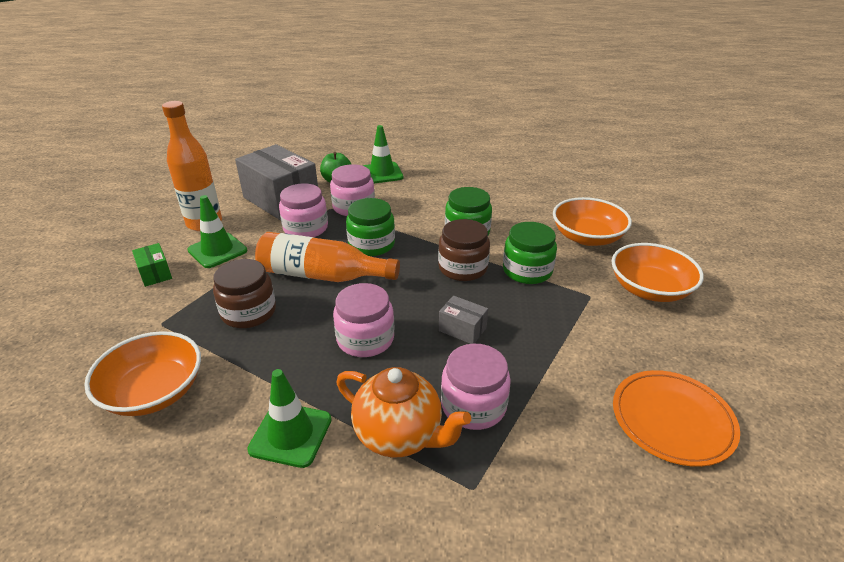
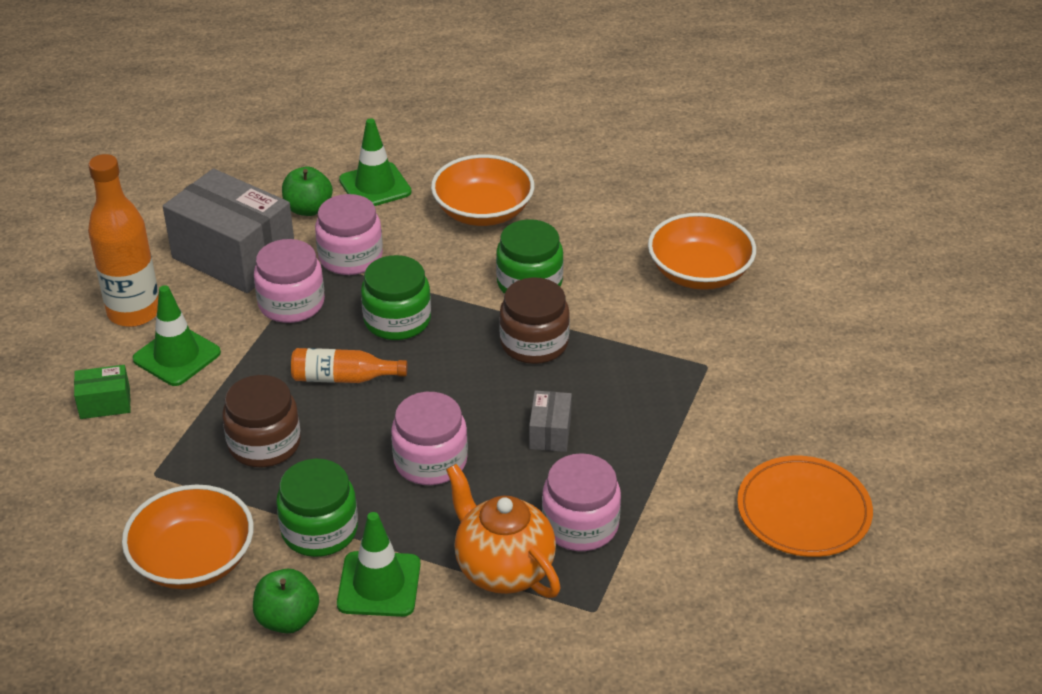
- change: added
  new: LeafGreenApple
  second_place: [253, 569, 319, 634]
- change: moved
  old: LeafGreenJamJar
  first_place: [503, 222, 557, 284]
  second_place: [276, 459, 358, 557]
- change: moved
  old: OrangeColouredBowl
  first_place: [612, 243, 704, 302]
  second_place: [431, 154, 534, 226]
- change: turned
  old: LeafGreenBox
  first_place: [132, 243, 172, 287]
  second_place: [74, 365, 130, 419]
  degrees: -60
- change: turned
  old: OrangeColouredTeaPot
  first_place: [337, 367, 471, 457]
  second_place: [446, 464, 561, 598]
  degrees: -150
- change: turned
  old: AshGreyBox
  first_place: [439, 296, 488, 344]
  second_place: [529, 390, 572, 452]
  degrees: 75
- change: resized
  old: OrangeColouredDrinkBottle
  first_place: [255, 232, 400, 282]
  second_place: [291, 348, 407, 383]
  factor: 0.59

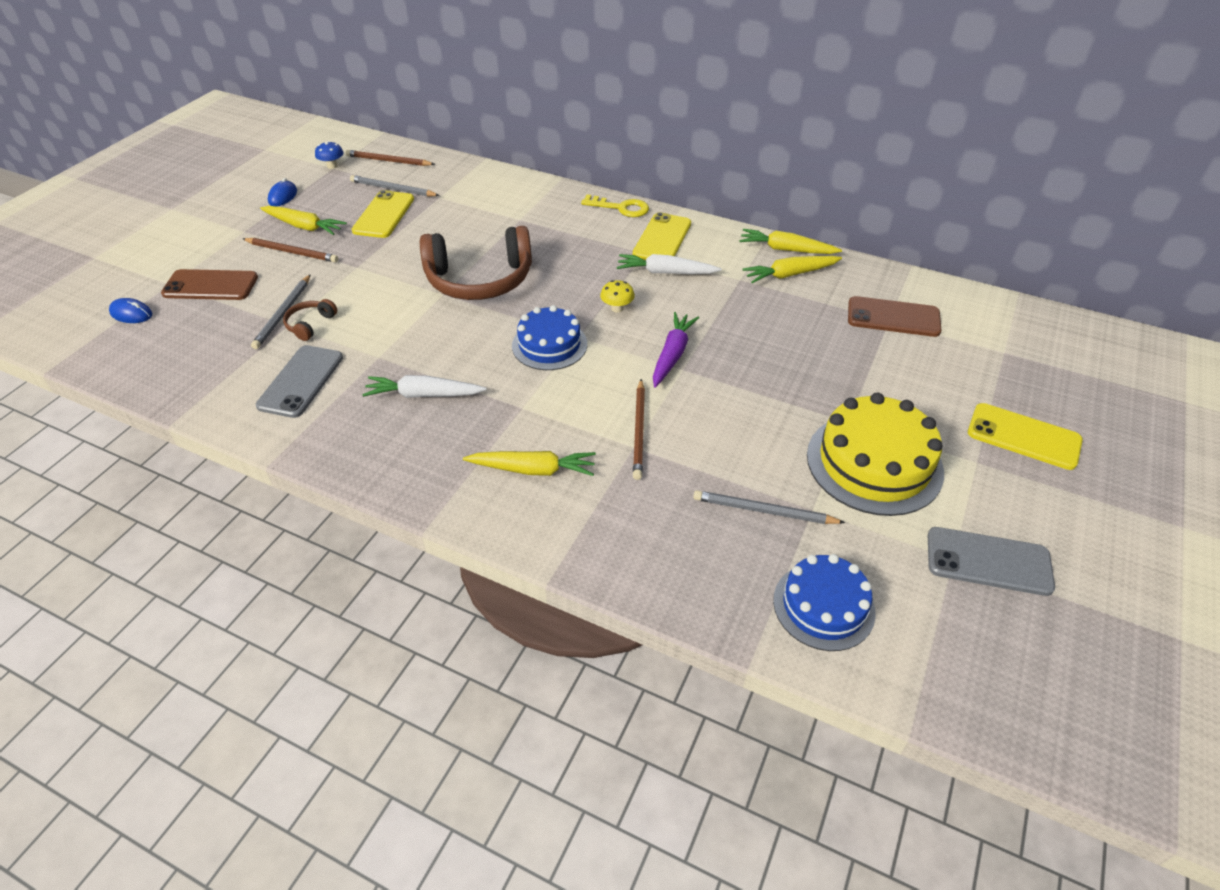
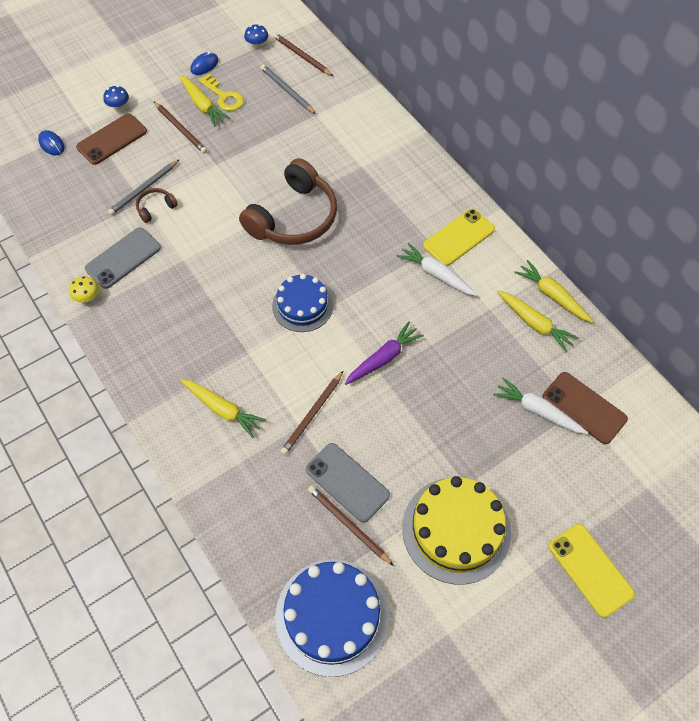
- change: removed
  old: GoldenMobilePhone
  first_place: [352, 190, 414, 238]
- change: added
  new: BlueToadstool
  second_place: [103, 86, 129, 110]
- change: moved
  old: WhiteRootVegetable
  first_place: [362, 375, 487, 398]
  second_place: [493, 377, 588, 434]
- change: moved
  old: GoldenKey
  first_place: [581, 194, 649, 217]
  second_place: [198, 74, 244, 111]
- change: moved
  old: GoldenToadstool
  first_place: [600, 280, 635, 313]
  second_place: [69, 276, 99, 303]
- change: moved
  old: AshGreyMobilePhone
  first_place: [928, 527, 1055, 596]
  second_place: [306, 443, 390, 523]
- change: recoloured
  old: AshGreyWoodenPencil
  new: RussetWoodenPencil
  first_place: [693, 490, 845, 524]
  second_place: [308, 485, 394, 566]
- change: turned
  old: RussetMobilePhone
  first_place: [161, 269, 258, 300]
  second_place: [76, 113, 147, 165]
  degrees: -75
- change: turned
  old: RussetOverEarHeadphones
  first_place: [420, 226, 532, 300]
  second_place: [239, 158, 337, 245]
  degrees: -75
- change: turned
  old: GoldenRootVegetable
  first_place: [743, 256, 842, 283]
  second_place: [497, 290, 579, 352]
  degrees: -150
- change: resized
  old: BlueLayerCake
  first_place: [773, 554, 876, 651]
  second_place: [275, 559, 389, 677]
  factor: 1.54

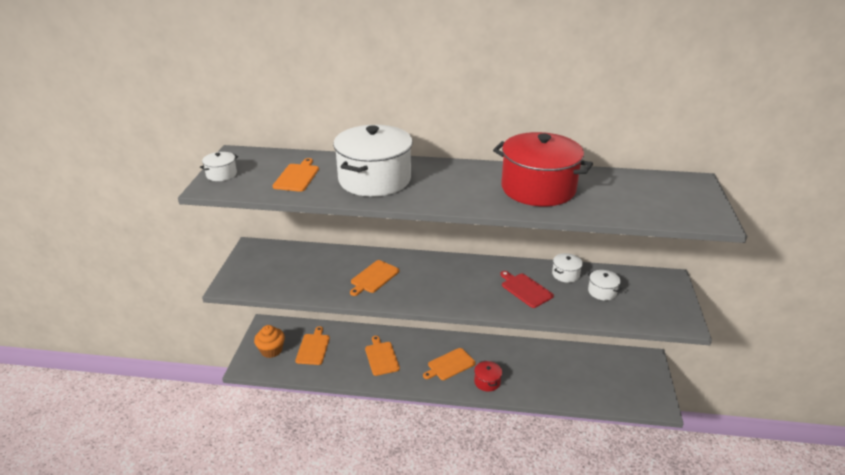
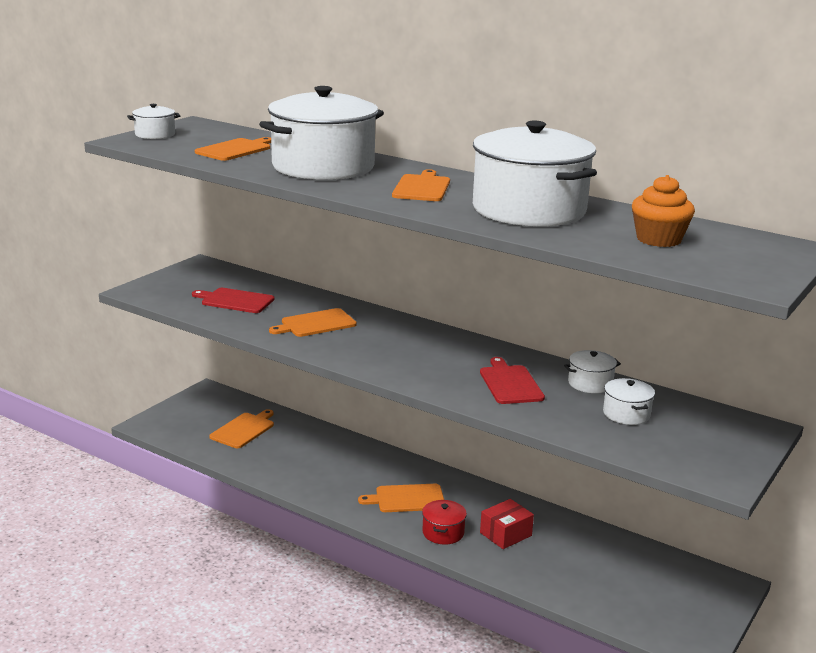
- change: added
  new: RedCuttingBoard
  second_place: [192, 288, 275, 313]
- change: added
  new: RedBox
  second_place: [480, 499, 534, 549]
- change: moved
  old: OrangeColouredMuffin
  first_place: [254, 325, 285, 358]
  second_place: [632, 175, 695, 247]
- change: moved
  old: OrangeColouredCuttingBoard
  first_place: [365, 336, 400, 376]
  second_place: [392, 169, 450, 201]
- change: recoloured
  old: RedStockpot
  new: WhiteStockpot
  first_place: [493, 132, 593, 206]
  second_place: [473, 121, 597, 227]

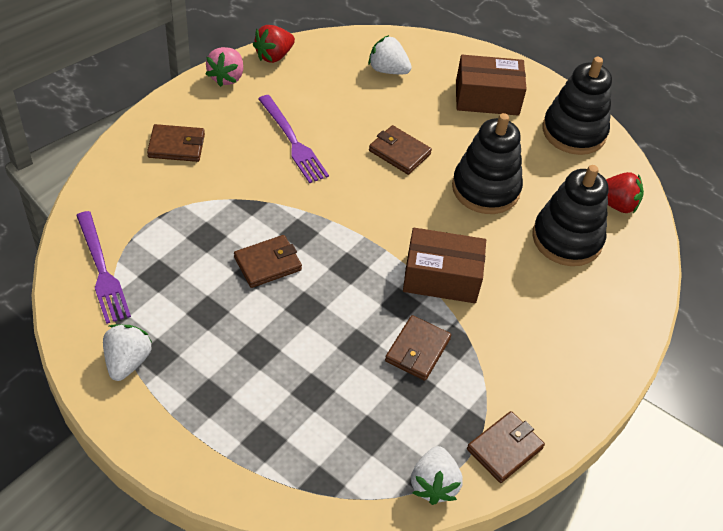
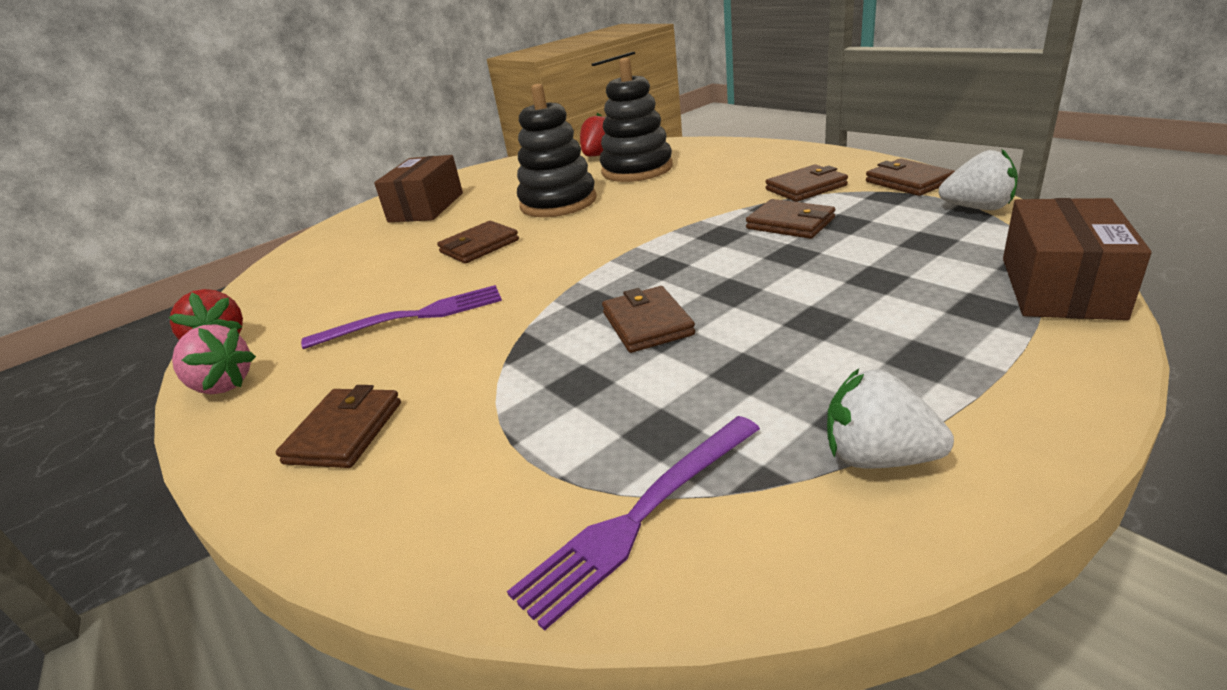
- change: removed
  old: WhiteBerry
  first_place: [368, 35, 412, 74]
- change: removed
  old: BlackStackingToy
  first_place: [542, 57, 612, 155]
- change: added
  new: RussetWallet
  second_place: [766, 164, 848, 202]
- change: moved
  old: RussetBox
  first_place: [403, 228, 486, 303]
  second_place: [1003, 198, 1152, 320]
- change: turned
  old: VioletFork
  first_place: [76, 211, 131, 324]
  second_place: [507, 416, 760, 631]
  degrees: 150

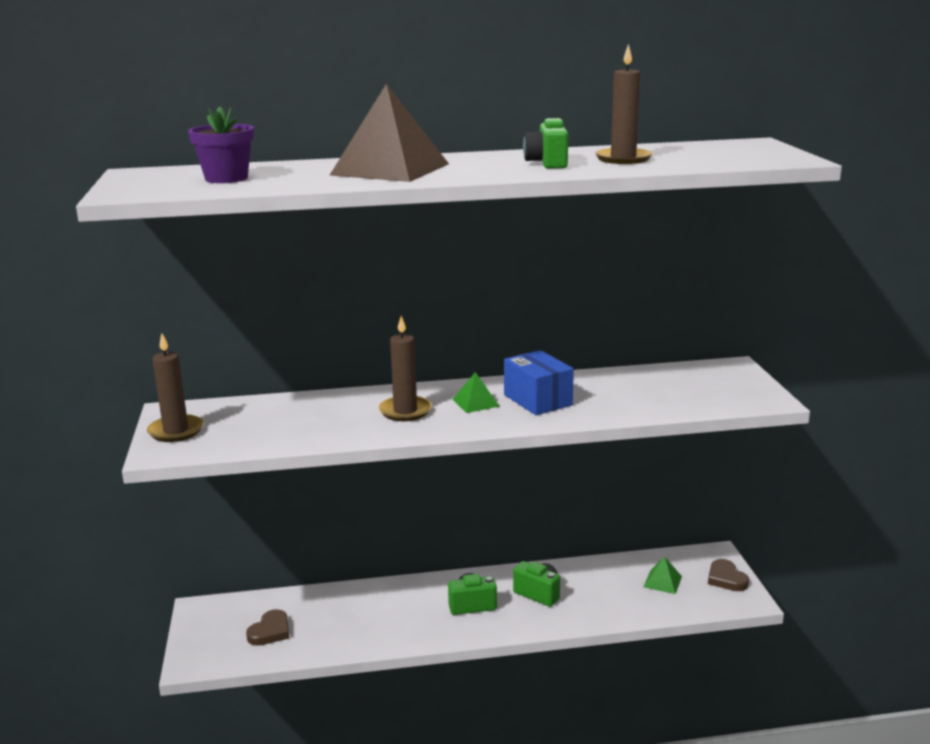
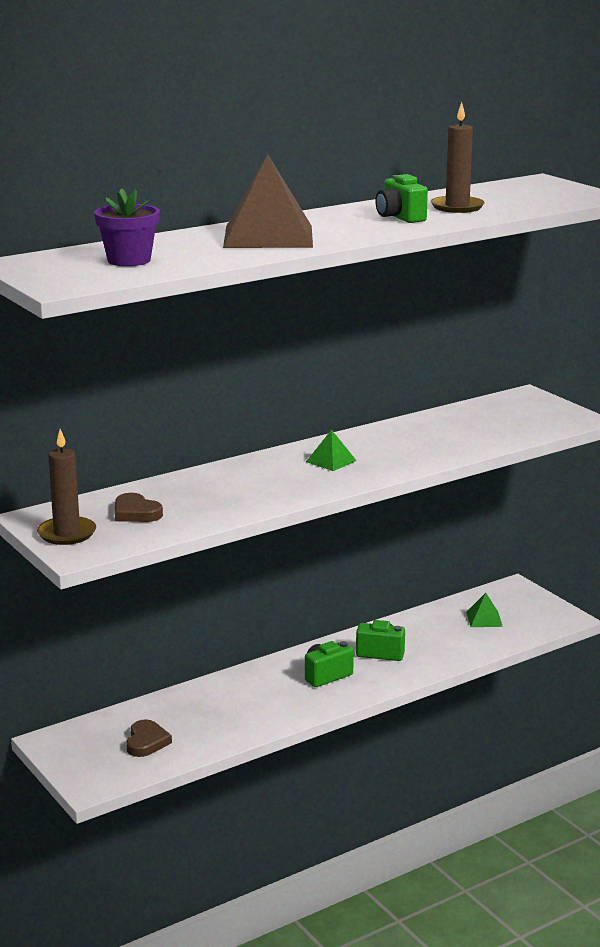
- change: removed
  old: RussetCandle
  first_place: [379, 316, 432, 421]
- change: removed
  old: BlueBox
  first_place: [504, 350, 574, 415]
- change: moved
  old: RussetHeartShape
  first_place: [708, 559, 749, 591]
  second_place: [115, 493, 163, 522]

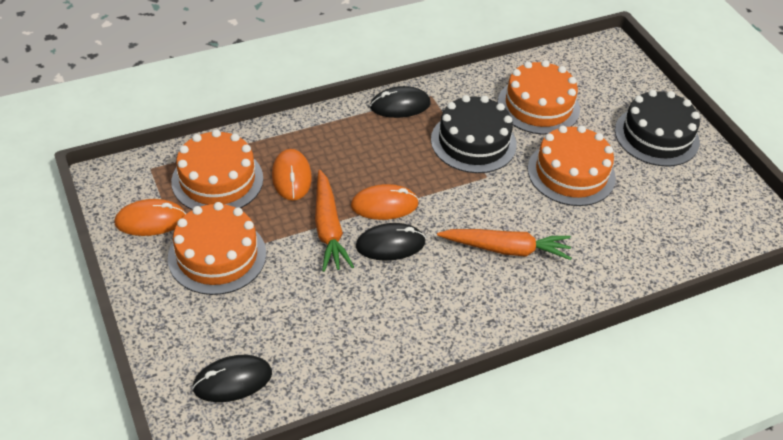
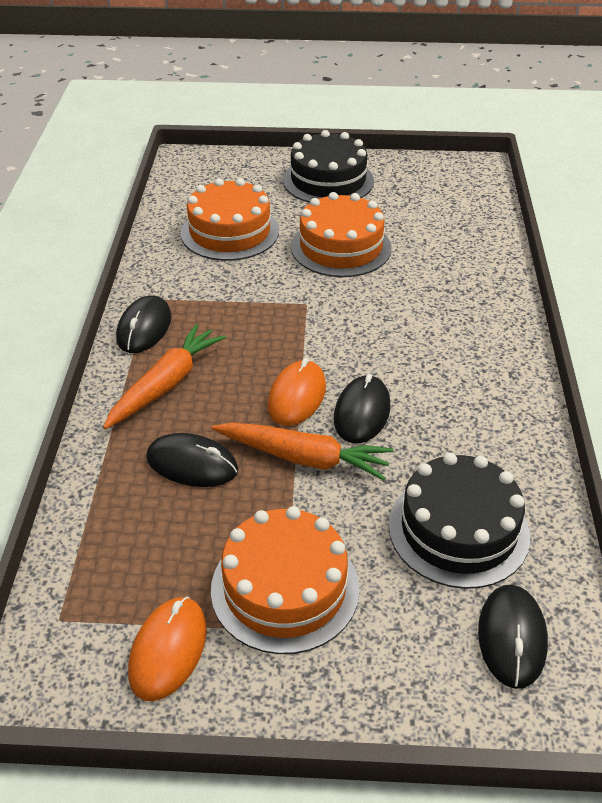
- change: removed
  old: OrangeColouredLayerCake
  first_place: [171, 130, 263, 210]
- change: moved
  old: BlackLayerCake
  first_place: [431, 95, 517, 173]
  second_place: [389, 453, 530, 589]
- change: moved
  old: OrangeColouredRootVegetable
  first_place: [437, 229, 571, 260]
  second_place: [103, 324, 226, 429]
- change: recoloured
  old: OrangeColouredPcMouse
  new: BlackPcMouse
  first_place: [272, 149, 312, 201]
  second_place: [146, 433, 238, 487]

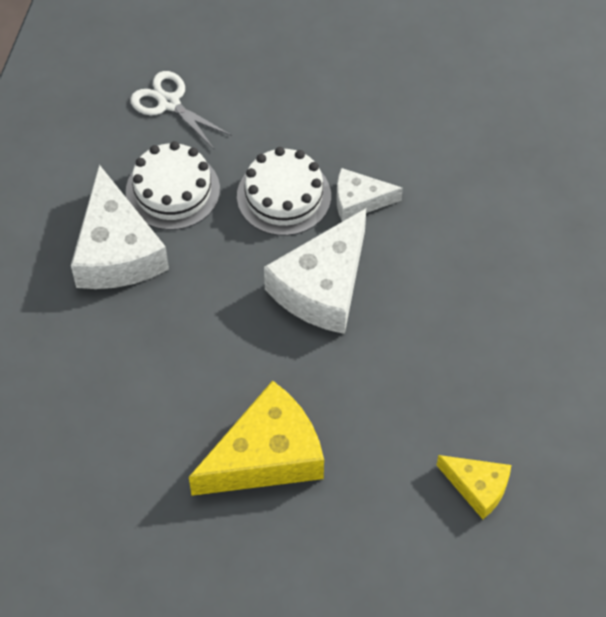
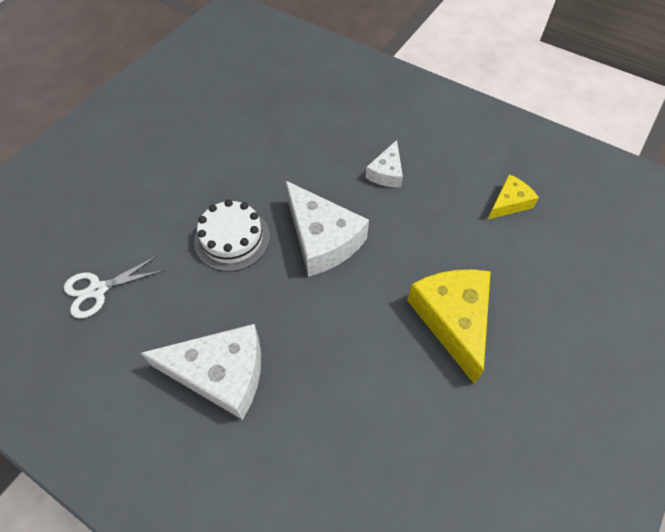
- change: removed
  old: WhiteLayerCake
  first_place: [126, 141, 220, 230]
- change: moved
  old: WhitePieceOfCheese
  first_place: [337, 168, 403, 222]
  second_place: [365, 140, 403, 187]

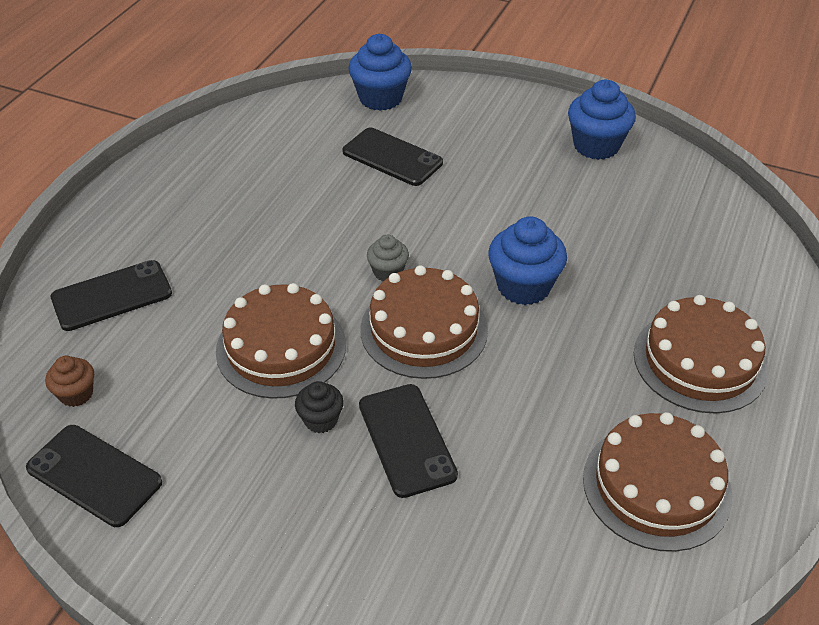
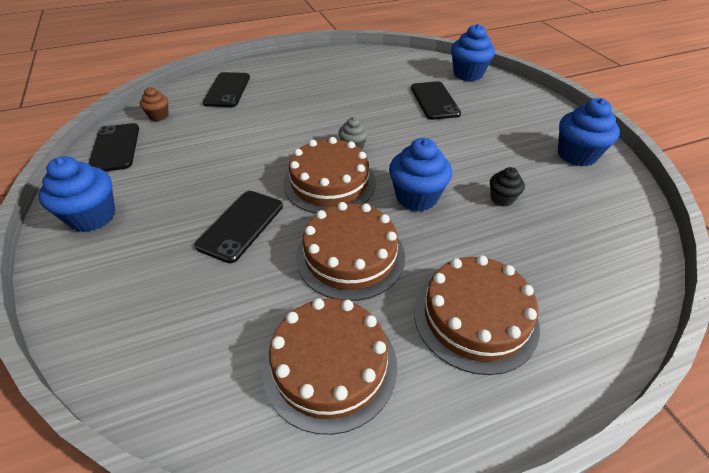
- change: added
  new: BlueMuffin
  second_place: [38, 156, 115, 232]
- change: moved
  old: RussetLayerCake
  first_place: [216, 283, 346, 399]
  second_place: [296, 202, 405, 301]
- change: moved
  old: BlackMuffin
  first_place: [295, 381, 344, 433]
  second_place: [490, 167, 525, 206]
- change: turned
  old: BlackMobilePhone
  first_place: [51, 260, 172, 331]
  second_place: [203, 72, 250, 107]
  degrees: 75

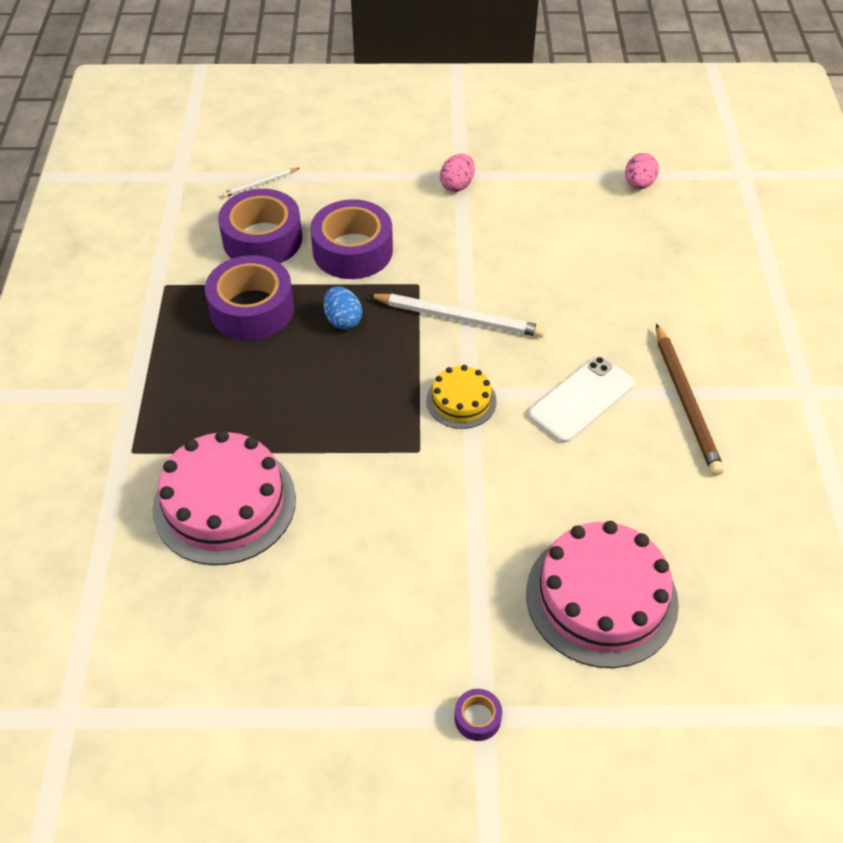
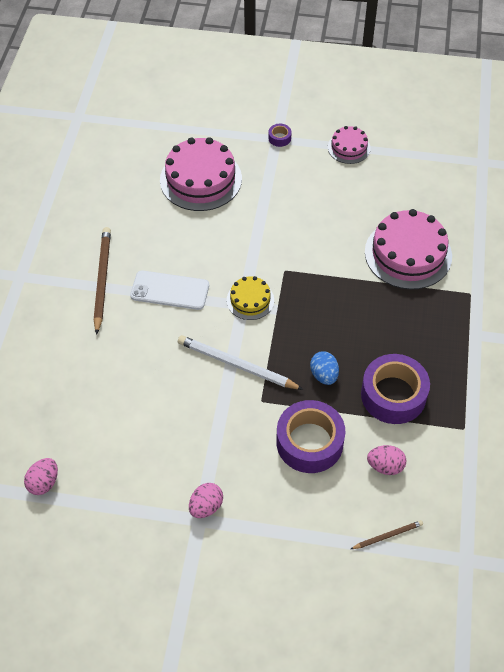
- change: added
  new: RosePinkLayerCake
  second_place: [328, 126, 371, 164]
- change: replaced
  old: VioletStickyTape
  new: RosePinkEgg
  first_place: [218, 189, 302, 263]
  second_place: [367, 445, 406, 475]
- change: recoloured
  old: WhiteWoodenPencil
  new: RussetWoodenPencil
  first_place: [222, 168, 299, 198]
  second_place: [351, 520, 423, 549]
- change: turned
  old: WhiteMobilePhone
  first_place: [528, 356, 635, 443]
  second_place: [130, 271, 209, 310]
  degrees: 45

